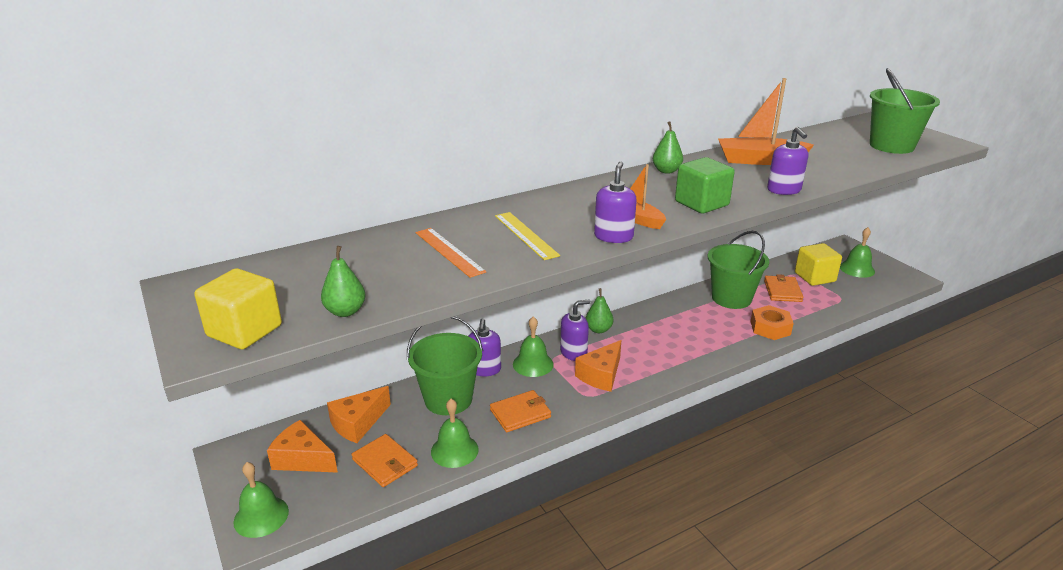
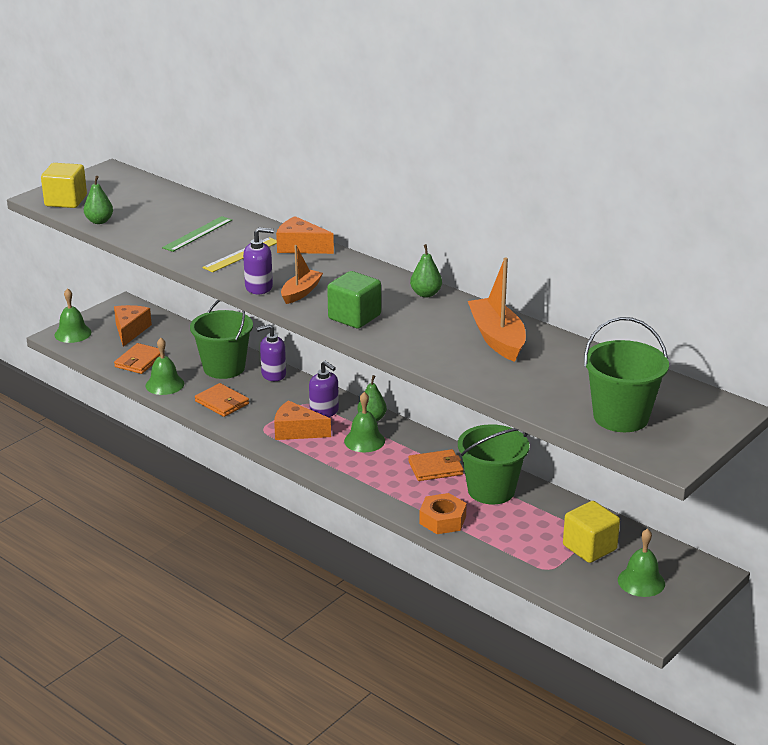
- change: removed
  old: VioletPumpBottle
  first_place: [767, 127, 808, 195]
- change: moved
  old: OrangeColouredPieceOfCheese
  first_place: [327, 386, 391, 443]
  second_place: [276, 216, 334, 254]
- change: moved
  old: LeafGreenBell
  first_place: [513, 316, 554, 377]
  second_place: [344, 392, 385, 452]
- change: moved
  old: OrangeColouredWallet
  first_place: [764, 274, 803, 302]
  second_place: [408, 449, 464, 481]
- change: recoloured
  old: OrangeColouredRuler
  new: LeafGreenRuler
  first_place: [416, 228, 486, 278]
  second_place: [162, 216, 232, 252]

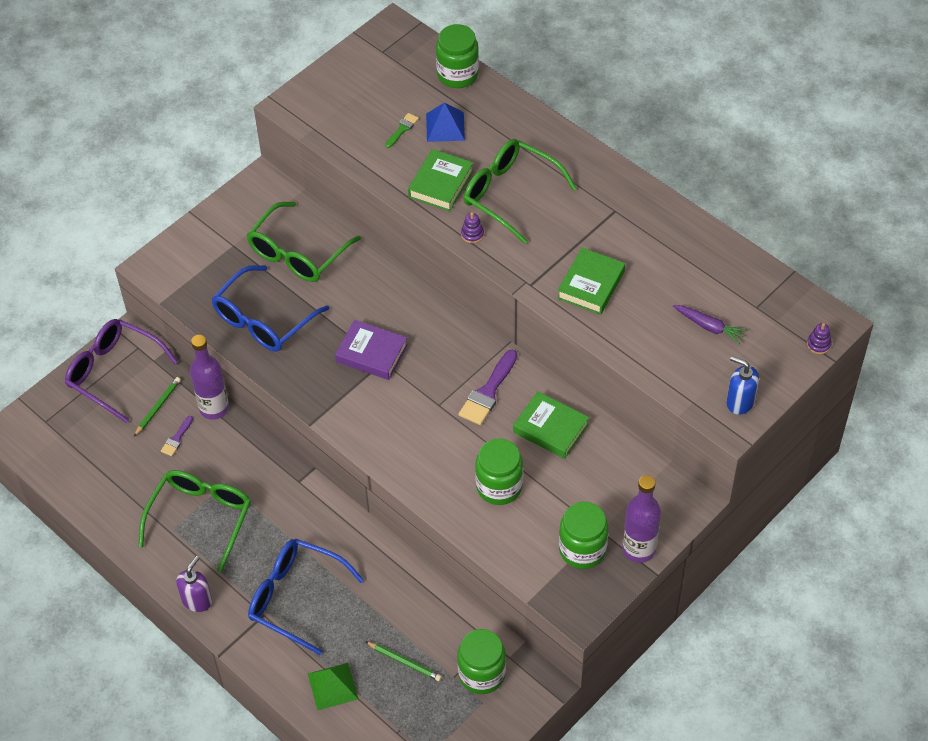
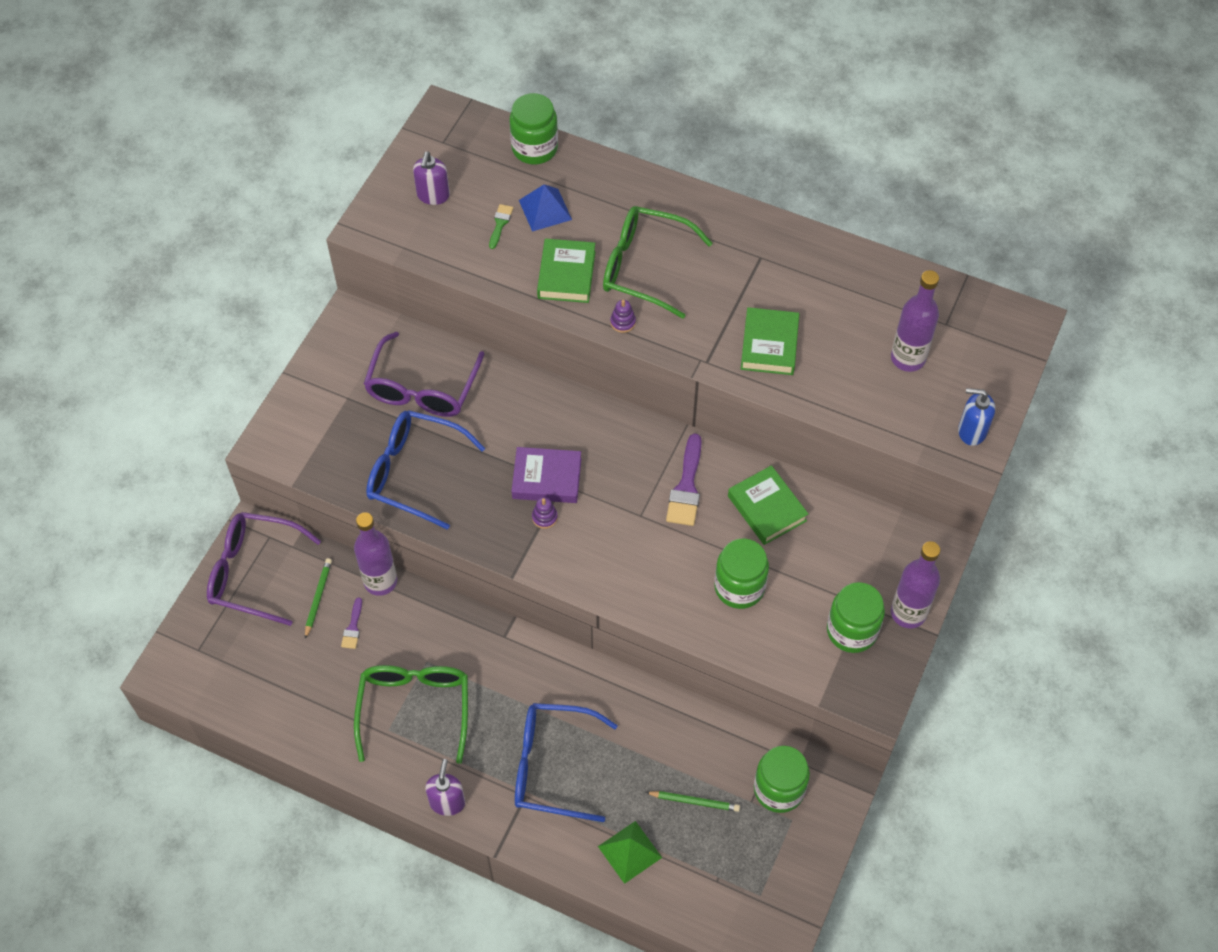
- change: added
  new: VioletPumpBottle
  second_place: [413, 152, 450, 205]
- change: moved
  old: VioletStackingToy
  first_place: [807, 323, 832, 354]
  second_place: [532, 497, 558, 529]
- change: replaced
  old: VioletRootVegetable
  new: VioletDrinkBottle
  first_place: [673, 305, 747, 344]
  second_place: [891, 270, 939, 372]
- change: recoloured
  old: LeafGreenEyeglasses
  new: VioletEyeglasses
  first_place: [247, 202, 361, 282]
  second_place: [364, 332, 484, 417]
- change: turned
  old: BlueEyeglasses
  first_place: [211, 265, 329, 351]
  second_place: [366, 410, 485, 530]
  degrees: 90
- change: turned
  old: LeafGreenHardback
  first_place: [513, 391, 589, 459]
  second_place: [728, 465, 808, 545]
  degrees: 45

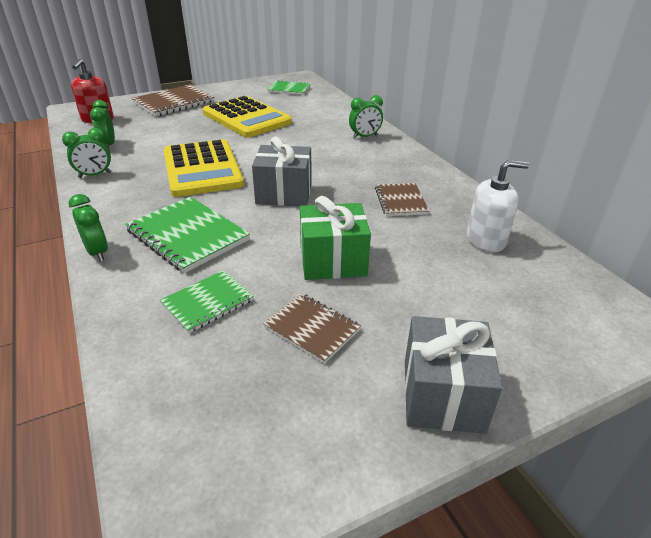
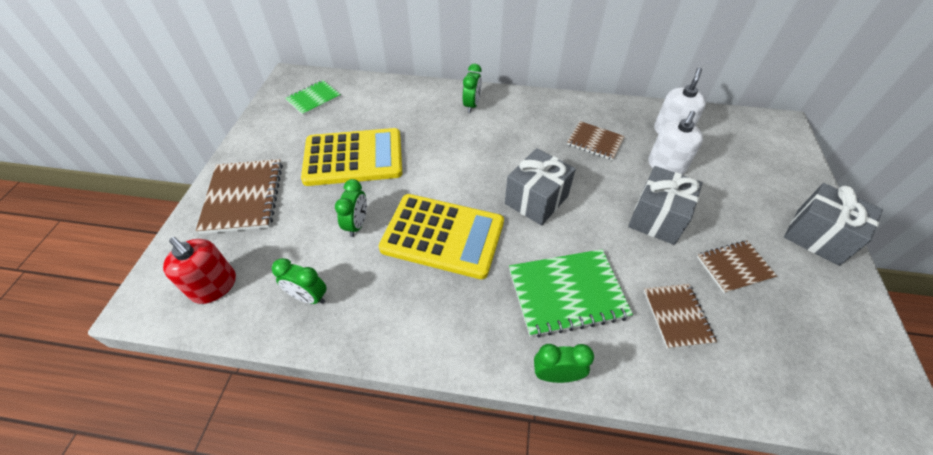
- change: added
  new: WhitePumpBottle
  second_place: [648, 111, 703, 174]
- change: moved
  old: LeafGreenClock
  first_place: [62, 128, 111, 178]
  second_place: [335, 179, 367, 237]
- change: recoloured
  old: LeafGreenNotebook
  new: RussetNotebook
  first_place: [160, 270, 254, 333]
  second_place: [644, 284, 717, 349]
- change: recoloured
  old: LeafGreenPresent
  new: AshGreyPresent
  first_place: [300, 196, 371, 280]
  second_place: [628, 166, 703, 245]

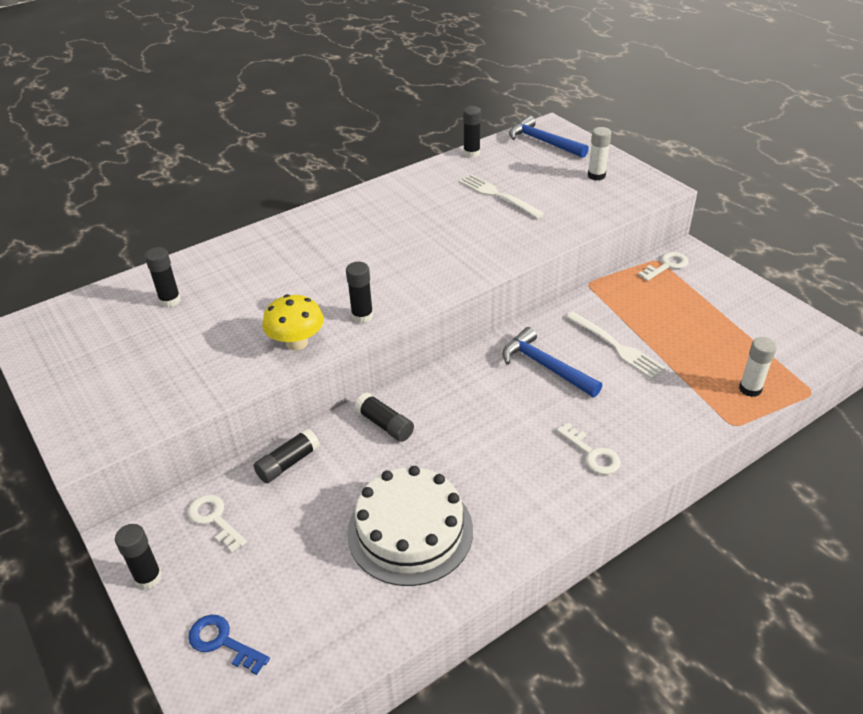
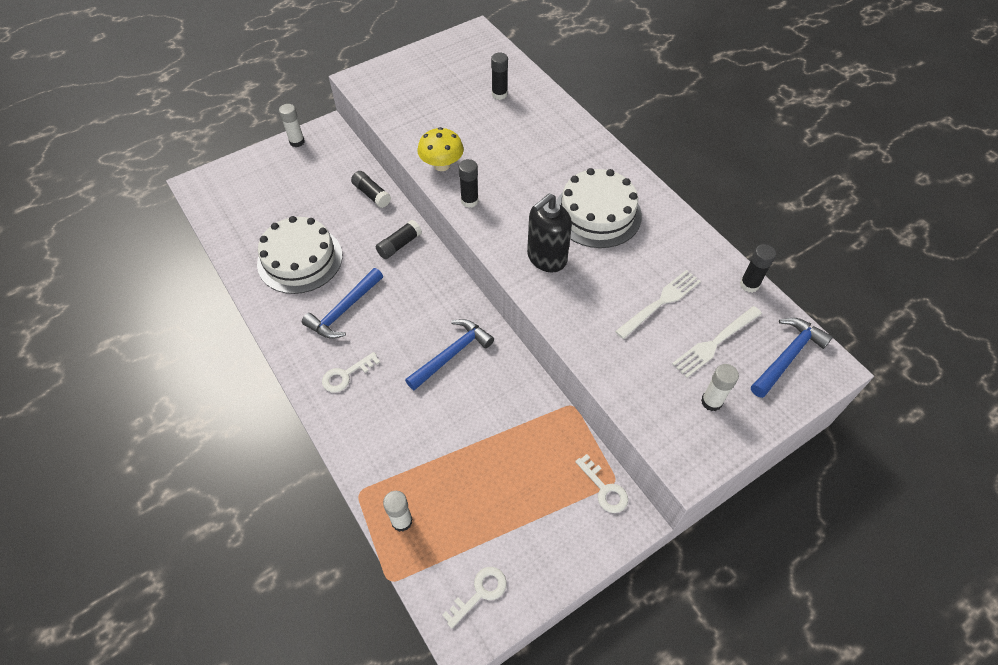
- change: removed
  old: BlueKey
  first_place: [188, 615, 270, 675]
- change: added
  new: BlueClawHammer
  second_place: [302, 268, 383, 339]
- change: added
  new: BlackPumpBottle
  second_place: [527, 193, 572, 272]
- change: added
  new: WhiteLayerCake
  second_place: [556, 168, 642, 248]
- change: moved
  old: WhiteKey
  first_place: [188, 495, 247, 552]
  second_place: [442, 567, 507, 628]
- change: moved
  old: WhiteFork
  first_place: [566, 312, 665, 379]
  second_place: [672, 306, 762, 378]
- change: recoloured
  old: BlackGlueStick
  new: WhiteGlueStick
  first_place: [115, 524, 162, 589]
  second_place: [279, 104, 305, 147]

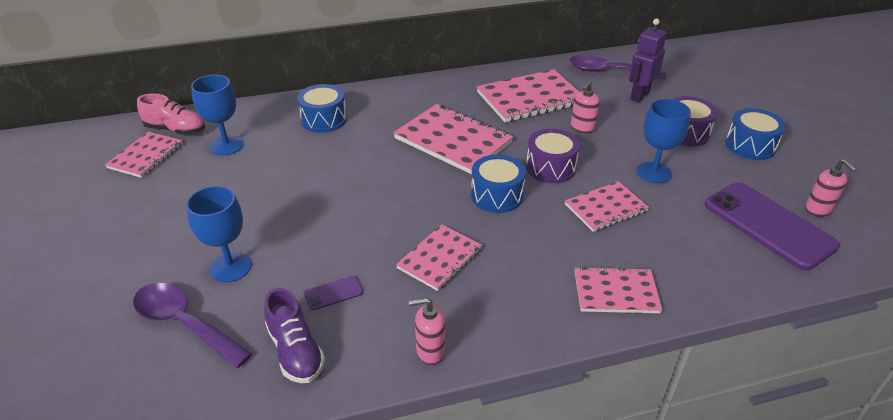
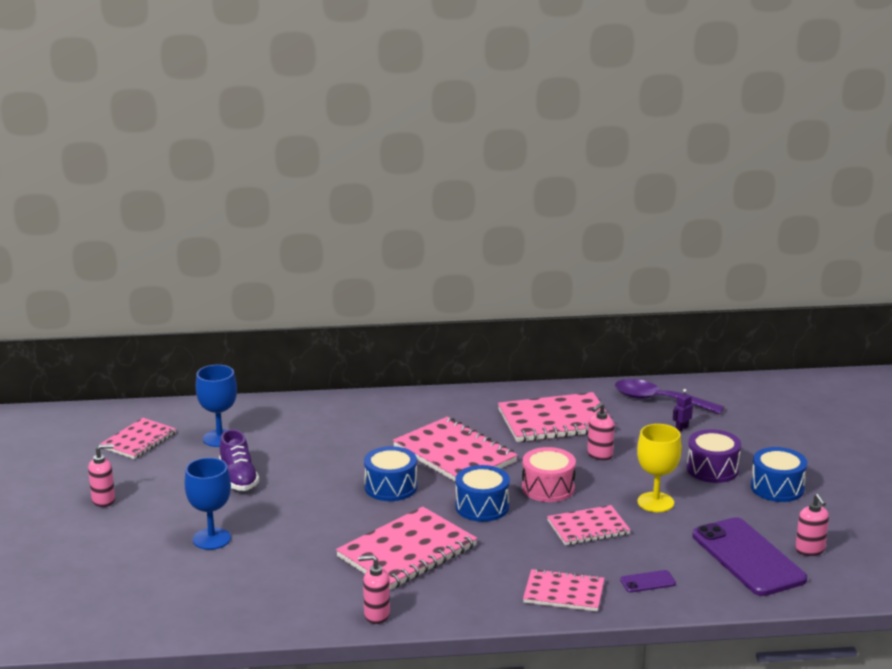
- change: removed
  old: VioletTeaspoon
  first_place: [133, 283, 253, 368]
- change: removed
  old: RosePinkLaceUpShoe
  first_place: [137, 94, 205, 135]
- change: added
  new: RosePinkPumpBottle
  second_place: [88, 444, 115, 507]
- change: moved
  old: VioletLaceUpShoe
  first_place: [264, 288, 325, 383]
  second_place: [219, 429, 259, 491]
- change: moved
  old: BlueDrum
  first_place: [297, 84, 347, 133]
  second_place: [364, 446, 417, 501]
- change: moved
  old: VioletMobilePhone
  first_place: [304, 276, 363, 310]
  second_place: [620, 570, 676, 593]
- change: recoloured
  old: VioletDrum
  new: RosePinkDrum
  first_place: [526, 129, 580, 183]
  second_place: [522, 447, 576, 502]
- change: recoloured
  old: BlueChalice
  new: GoldenChalice
  first_place: [637, 99, 691, 183]
  second_place: [637, 424, 682, 512]
- change: resized
  old: RosePinkNotebook
  first_place: [396, 224, 482, 291]
  second_place: [336, 507, 478, 590]
  factor: 1.63
- change: resized
  old: VioletRobotFigure
  first_place: [629, 19, 667, 103]
  second_place: [673, 389, 693, 431]
  factor: 0.48

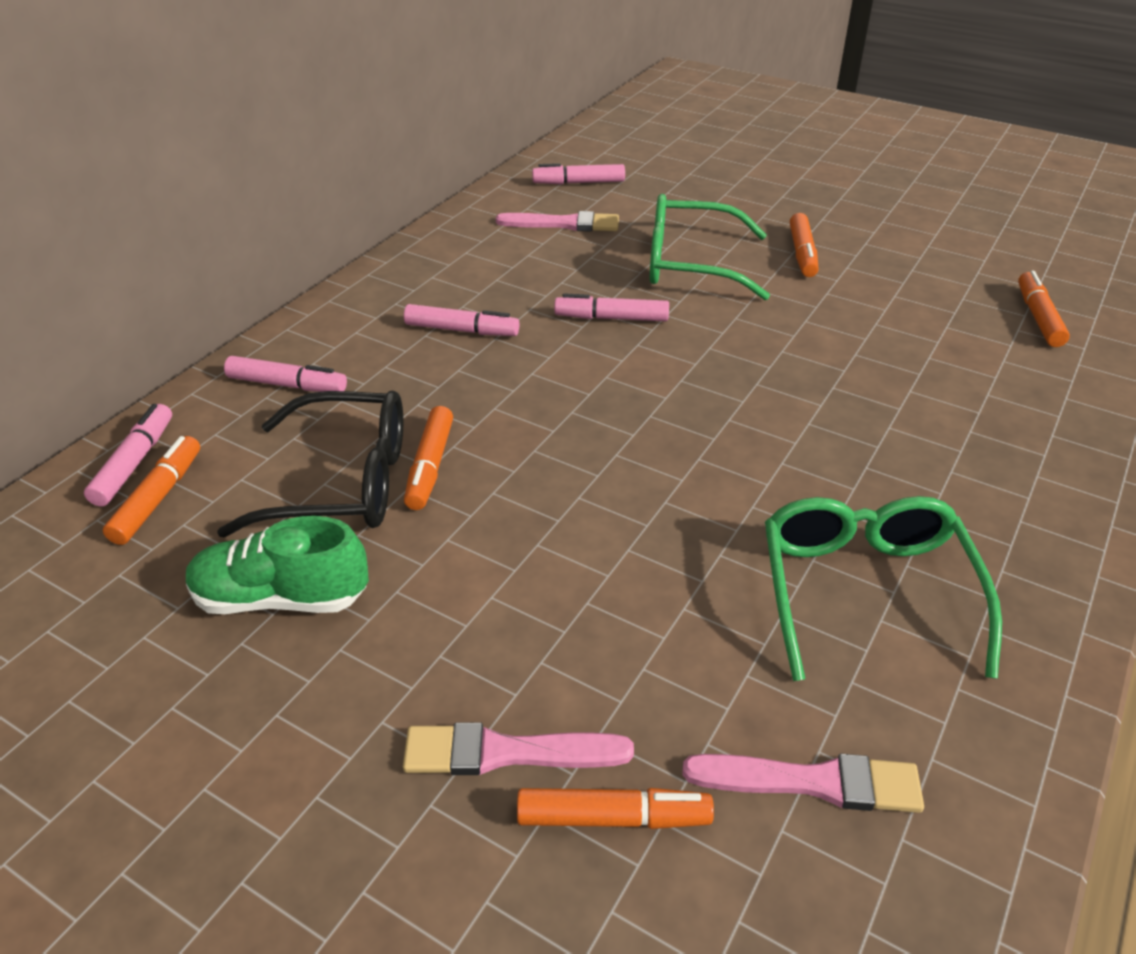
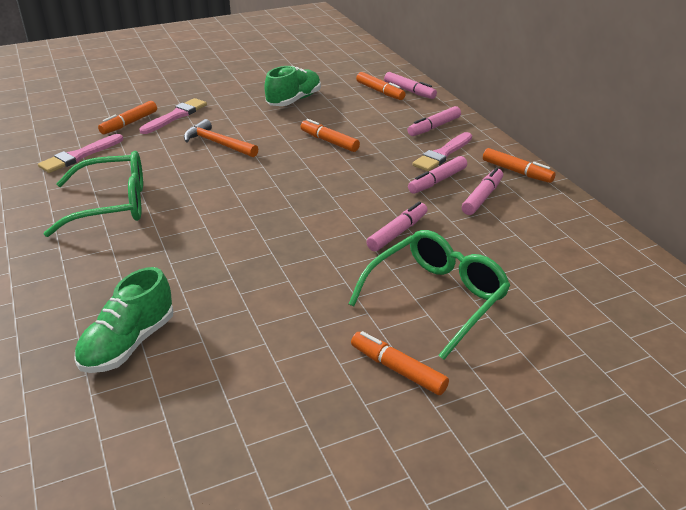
- change: removed
  old: BlackEyeglasses
  first_place: [217, 390, 403, 538]
- change: added
  new: LeafGreenLaceUpShoe
  second_place: [74, 267, 173, 373]
- change: added
  new: OrangeColouredClawHammer
  second_place: [184, 119, 258, 157]
- change: moved
  old: RosePinkPaintBrush
  first_place: [496, 211, 619, 232]
  second_place: [413, 132, 472, 172]
- change: moved
  old: RosePinkMarker
  first_place: [532, 163, 625, 185]
  second_place: [462, 167, 503, 215]
- change: moved
  old: OrangeColouredMarker
  first_place: [1018, 271, 1070, 347]
  second_place: [483, 148, 556, 183]
- change: turned
  old: LeafGreenEyeglasses
  first_place: [765, 496, 1002, 681]
  second_place: [44, 151, 143, 237]
  degrees: -45

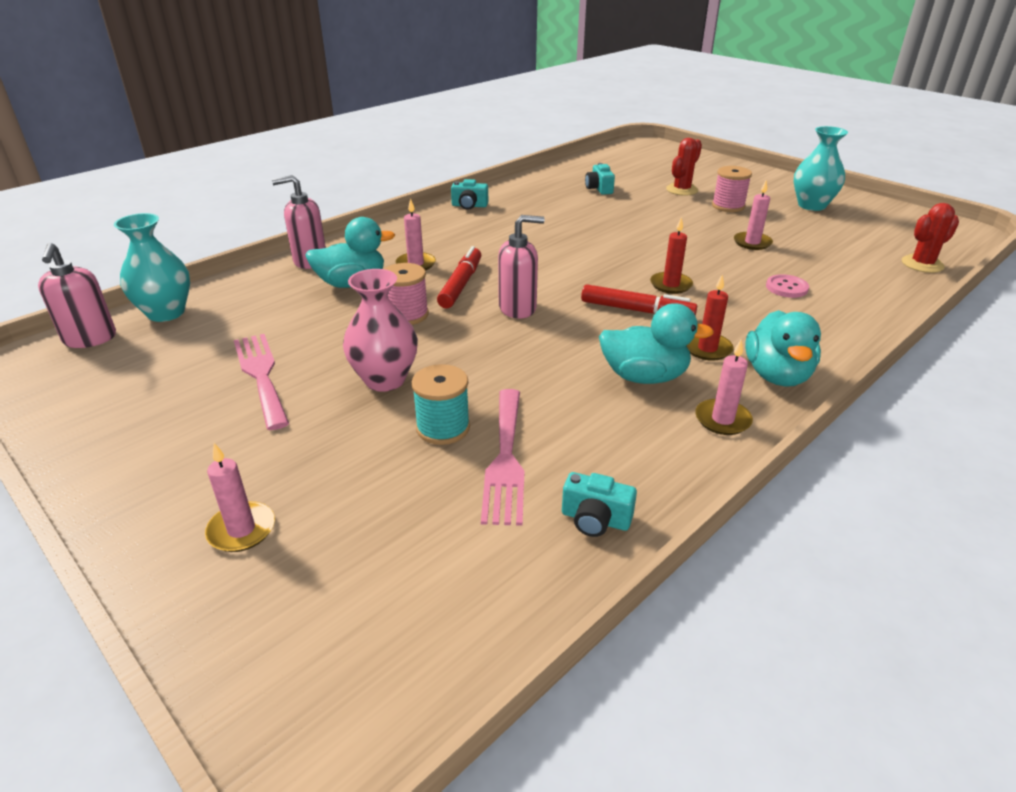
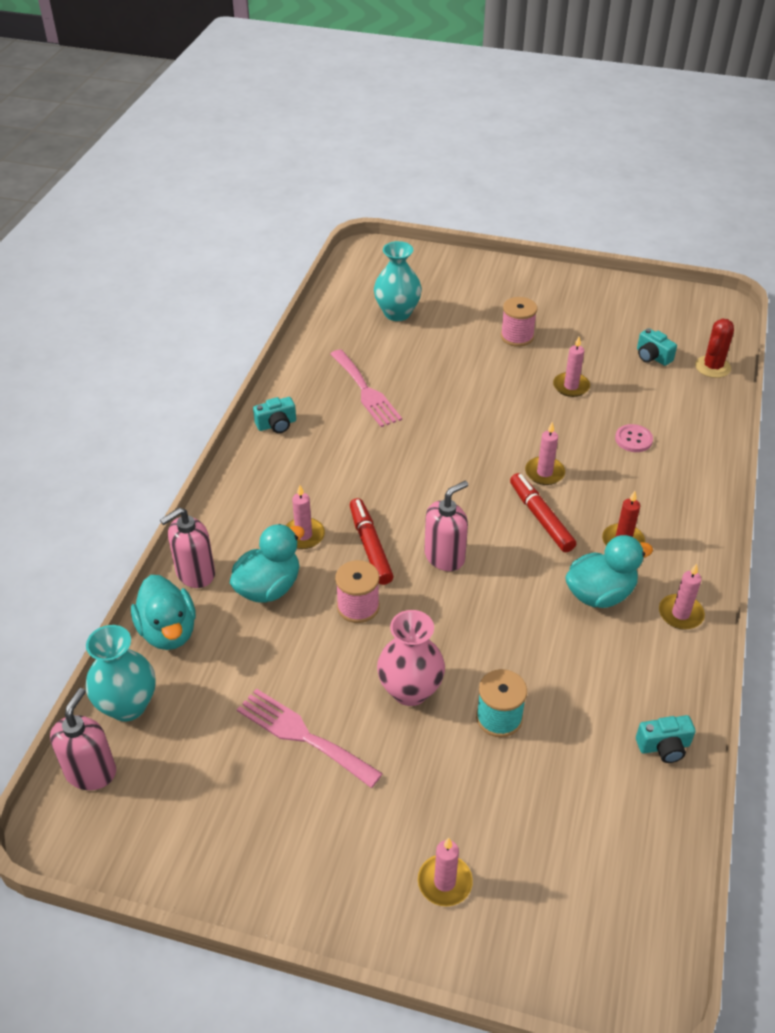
- change: removed
  old: RedCactus
  first_place: [666, 138, 702, 196]
- change: moved
  old: RosePinkFork
  first_place: [481, 389, 524, 526]
  second_place: [330, 349, 402, 427]
- change: moved
  old: TurquoisePhotoCamera
  first_place: [585, 163, 615, 195]
  second_place: [637, 328, 677, 366]
- change: moved
  old: TurquoiseToyDuck
  first_place: [745, 310, 821, 387]
  second_place: [131, 575, 196, 650]
- change: moved
  old: TurquoiseTallVase
  first_place: [793, 126, 848, 211]
  second_place: [374, 241, 422, 321]
- change: recoloured
  old: RedCandle
  new: RosePinkCandle
  first_place: [650, 217, 693, 294]
  second_place: [525, 422, 565, 485]
- change: turned
  old: RosePinkPumpBottle
  first_place: [38, 243, 116, 348]
  second_place: [50, 688, 116, 790]
  degrees: -120
- change: turned
  old: RedMarker
  first_place: [581, 284, 697, 316]
  second_place: [510, 473, 576, 552]
  degrees: -105

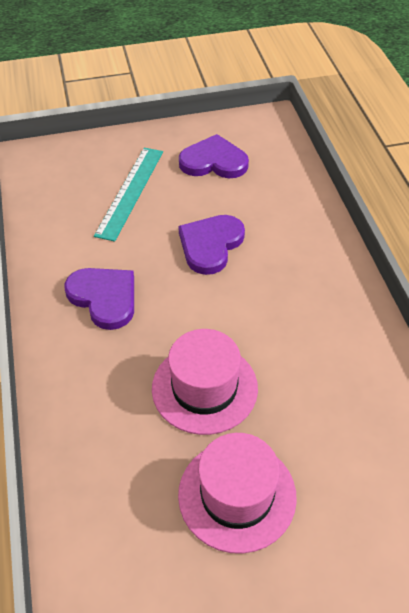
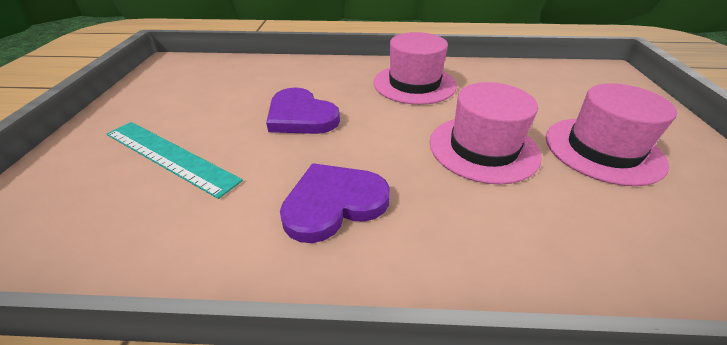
- change: removed
  old: VioletHeartShape
  first_place: [179, 134, 249, 178]
- change: added
  new: RosePinkTallHat
  second_place: [373, 32, 457, 105]

